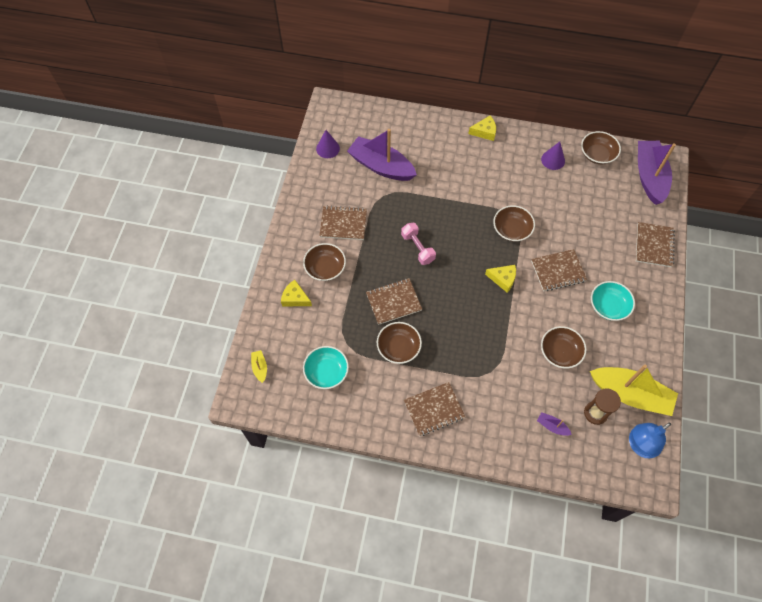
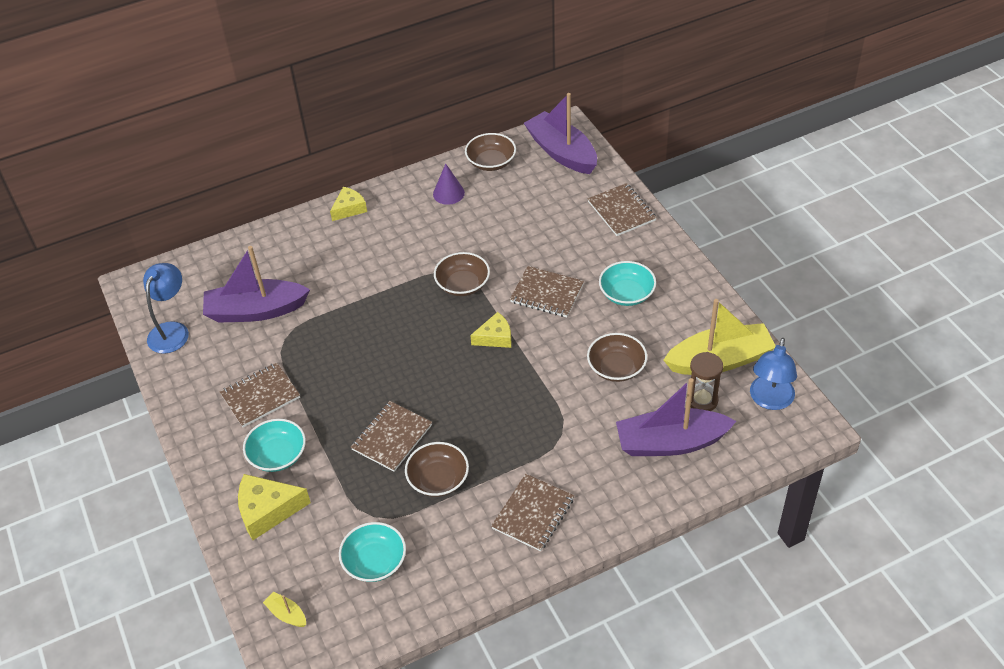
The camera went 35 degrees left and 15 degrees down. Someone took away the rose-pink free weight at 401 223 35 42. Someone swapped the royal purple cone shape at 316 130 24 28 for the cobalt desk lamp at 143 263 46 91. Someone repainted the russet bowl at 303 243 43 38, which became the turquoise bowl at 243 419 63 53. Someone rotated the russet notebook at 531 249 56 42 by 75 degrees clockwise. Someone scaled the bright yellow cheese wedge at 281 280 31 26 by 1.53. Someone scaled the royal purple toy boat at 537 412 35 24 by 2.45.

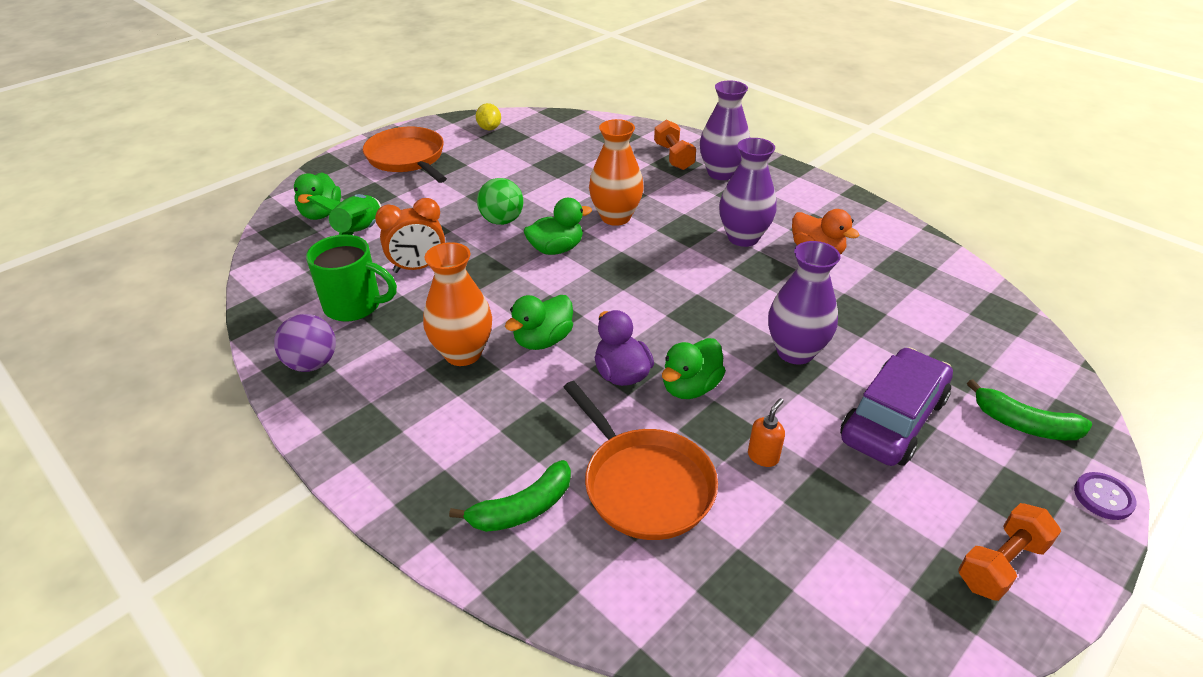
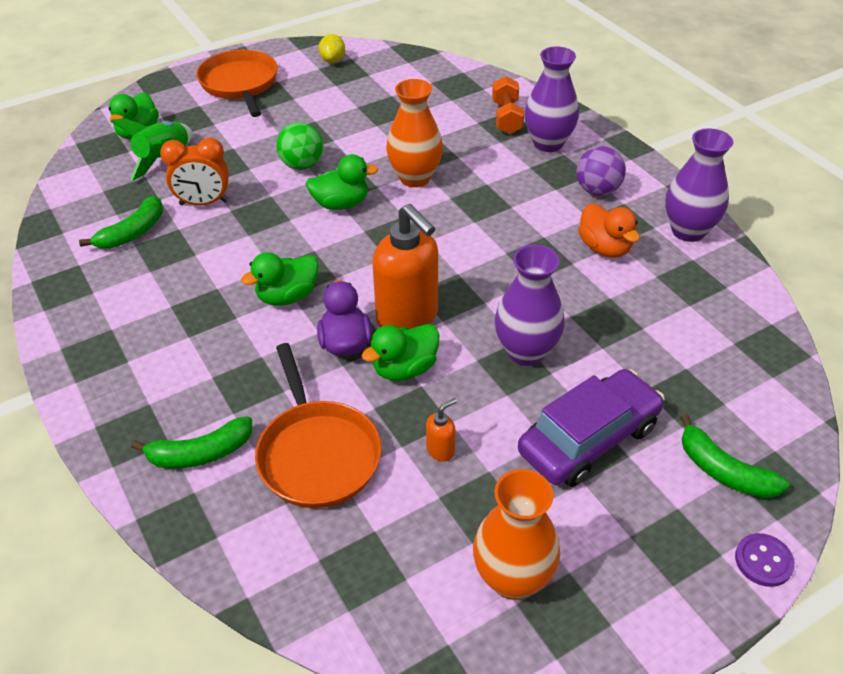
The camera went 15 degrees right and 5 degrees up. Someone took away the orange-coloured free weight at 958 503 103 98. Someone put down the orange-coloured pump bottle at 372 204 66 125. Someone carried the royal purple ball from 274 314 62 58 to 576 146 50 50. Someone carried the orange-coloured flower vase from 423 242 69 124 to 473 469 87 131. Someone carried the royal purple flower vase from 719 138 57 109 to 665 128 68 114. Someone swapped the leaf-green mug at 306 234 91 88 for the leaf-green banana at 79 196 84 53.

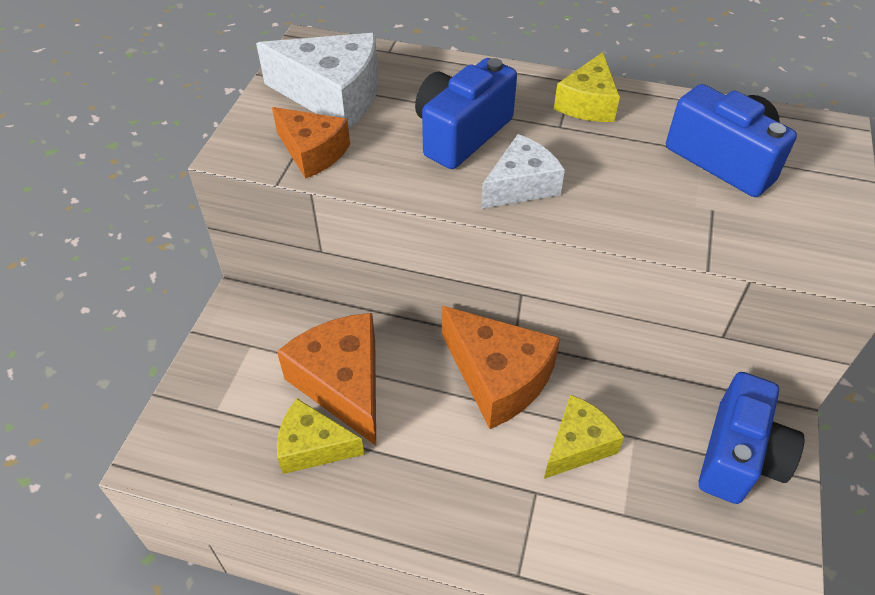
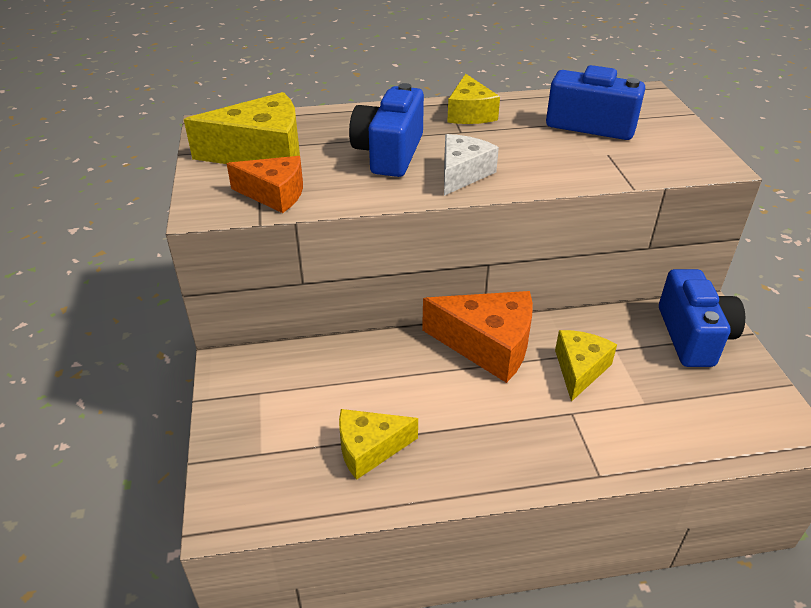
The camera went 25 degrees left and 10 degrees down. Someone took away the orange-coloured cheese wedge at 277 313 99 133. Someone repainted the snow-white cheese wedge at 256 33 122 96, which became the bright yellow cheese wedge at 184 92 116 72.

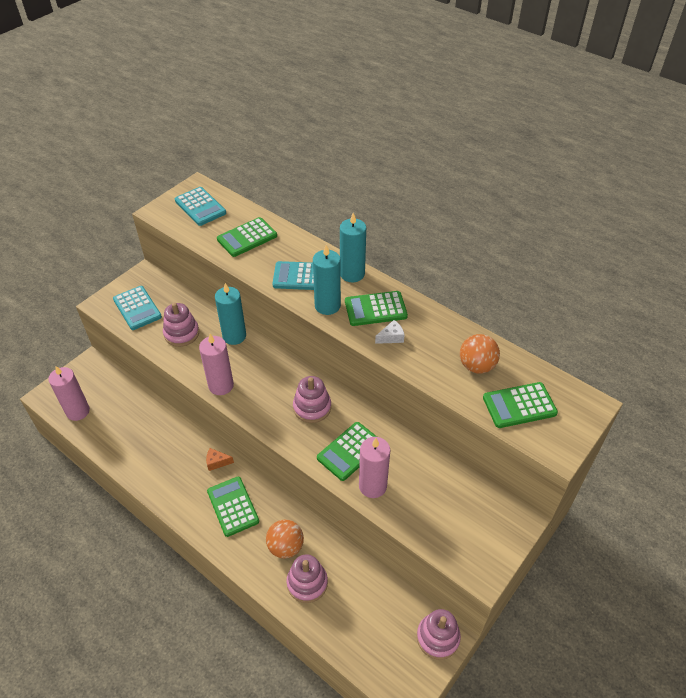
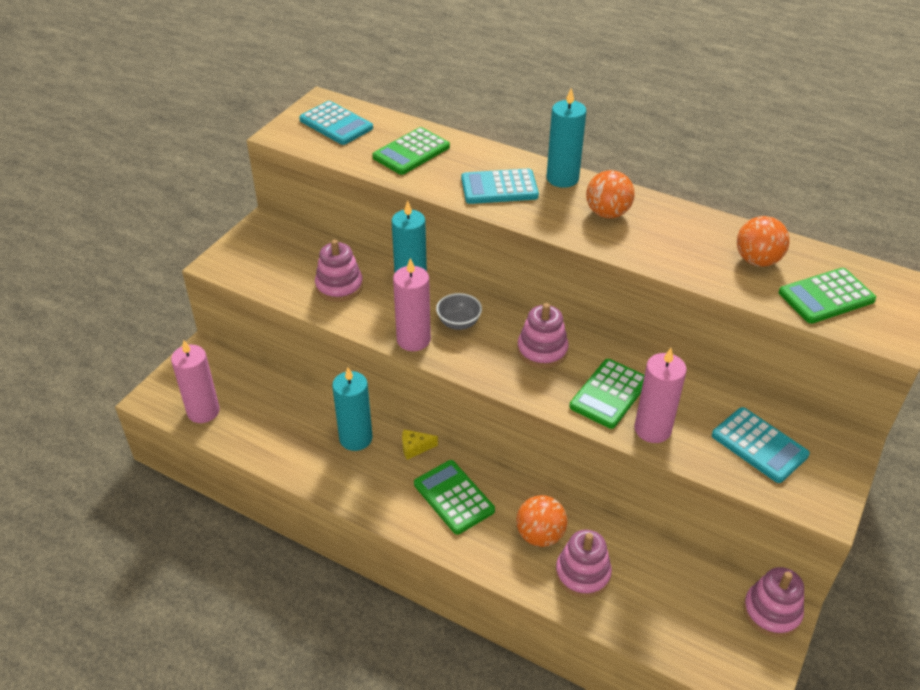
The camera went 10 degrees left and 5 degrees down. Someone took away the snow-white cheese wedge at 375 320 30 24. Someone put down the ash-grey bowl at 436 293 46 37. Someone carried the turquoise pocket calculator from 113 286 49 44 to 712 407 98 76. Someone carried the turquoise candle from 313 245 28 70 to 332 367 41 84. Someone swapped the leaf-green pocket calculator at 345 291 63 35 for the orange-coloured ball at 586 170 49 48. Someone repainted the orange-coloured cheese wedge at 206 448 28 23, which became the bright yellow cheese wedge at 402 430 36 30.

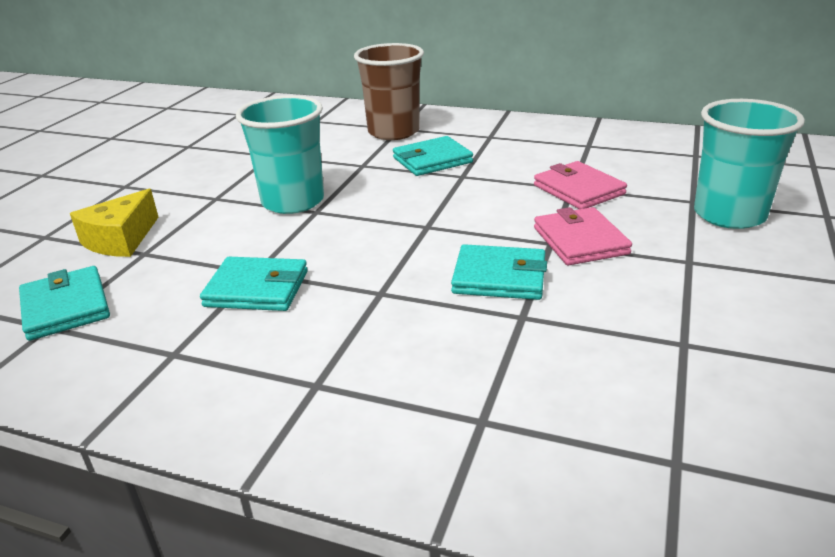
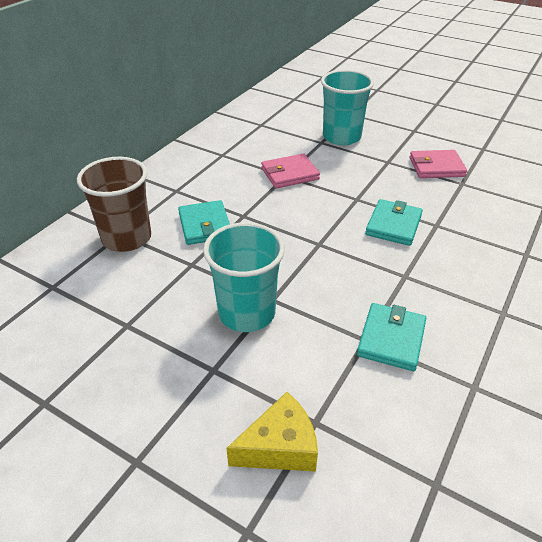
The camera went 80 degrees left and 10 degrees up. Someone took away the turquoise billfold at 19 266 91 75. Someone carried the rose-pink billfold from 534 207 98 59 to 410 150 57 28. Someone rotated the bright yellow cheese wedge at 70 189 88 68 by 60 degrees counterclockwise.

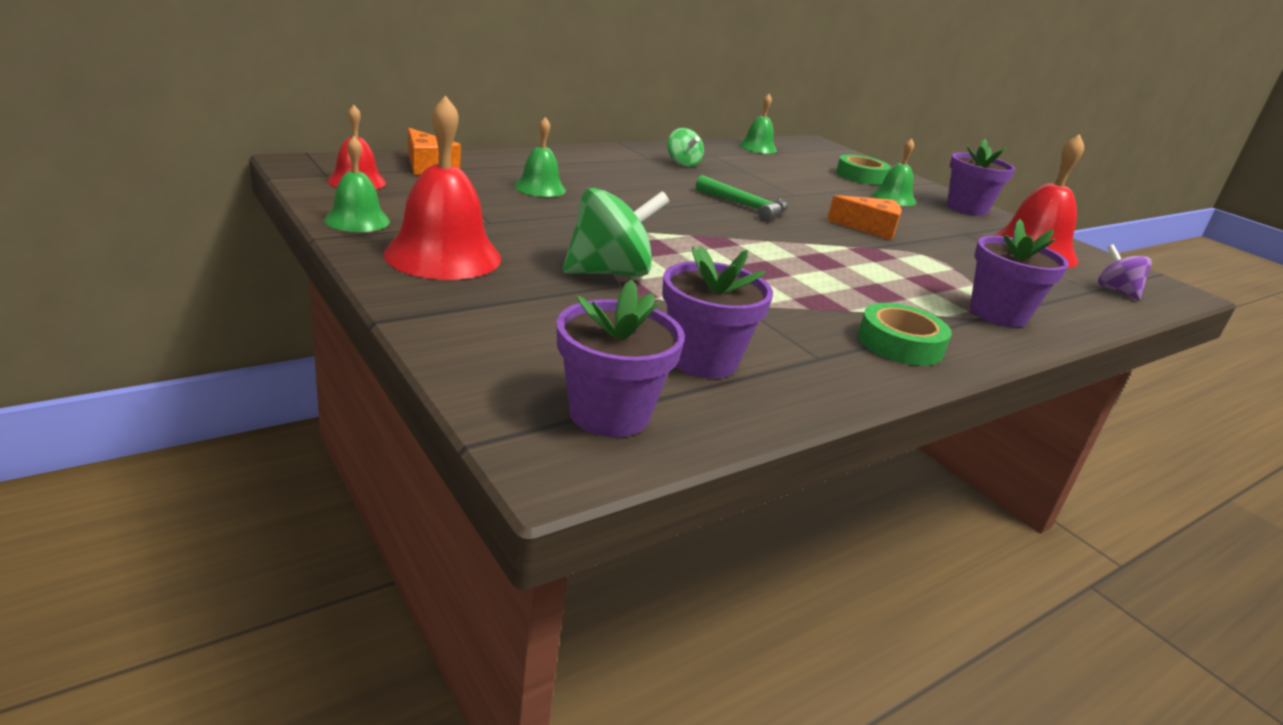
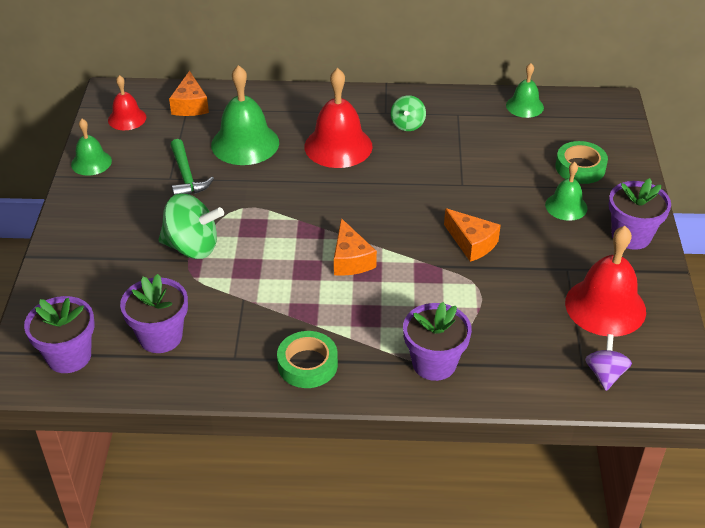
The camera went 40 degrees right and 15 degrees up. Someone put down the orange-coloured cheese wedge at 334 218 43 58. Someone carried the crimson school bell from 383 96 118 184 to 305 68 68 100. Someone carried the leaf-green claw hammer from 696 175 92 46 to 170 139 44 57. Someone scaled the leaf-green school bell at 514 117 52 80 by 1.73.

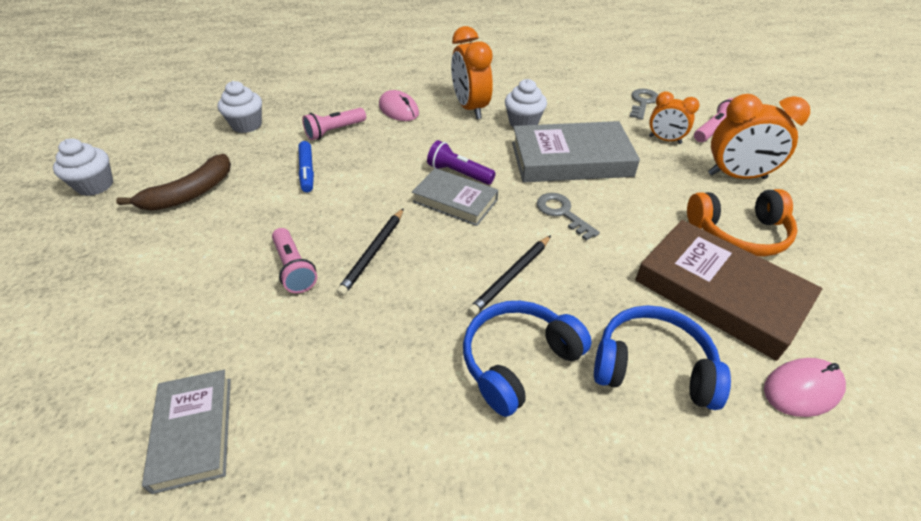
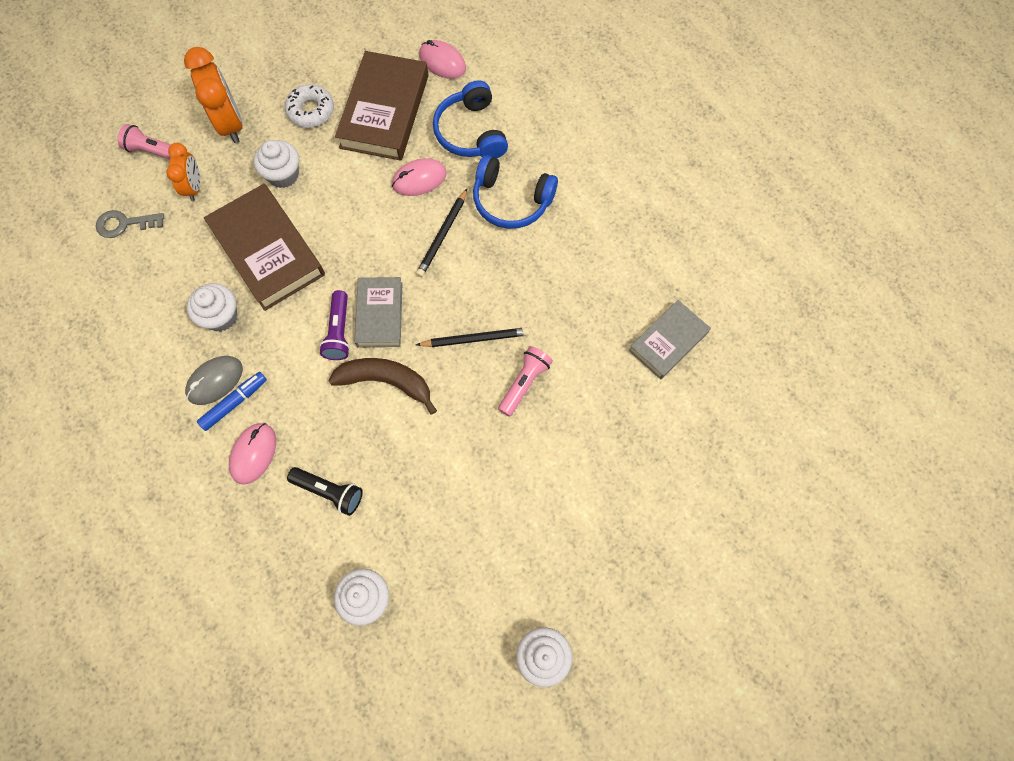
The camera went 120 degrees left and 25 degrees up. Someone took away the ash-grey door key at 537 193 63 48. Someone put down the snow-white muffin at 254 140 45 48. Someone put down the rose-pink computer mouse at 392 158 55 38. Someone carried the russet banana from 116 154 115 57 to 328 358 109 57. Someone carried the cobalt felt pen from 298 141 16 51 to 197 372 70 59. Someone swapped the orange-coloured bedside clock at 451 26 42 93 for the ash-grey computer mouse at 185 356 58 49. Someone swapped the orange-coloured headphones at 687 189 110 68 for the snow-white glazed donut at 285 84 49 44. Someone repainted the rose-pink flashlight at 302 108 64 32, which became the black flashlight at 287 467 76 49. Someone repainted the ash-grey hardcover at 512 121 128 62, which became the russet hardcover at 204 184 121 127. Someone rotated the black lead pencil at 468 235 83 81 by 105 degrees clockwise.

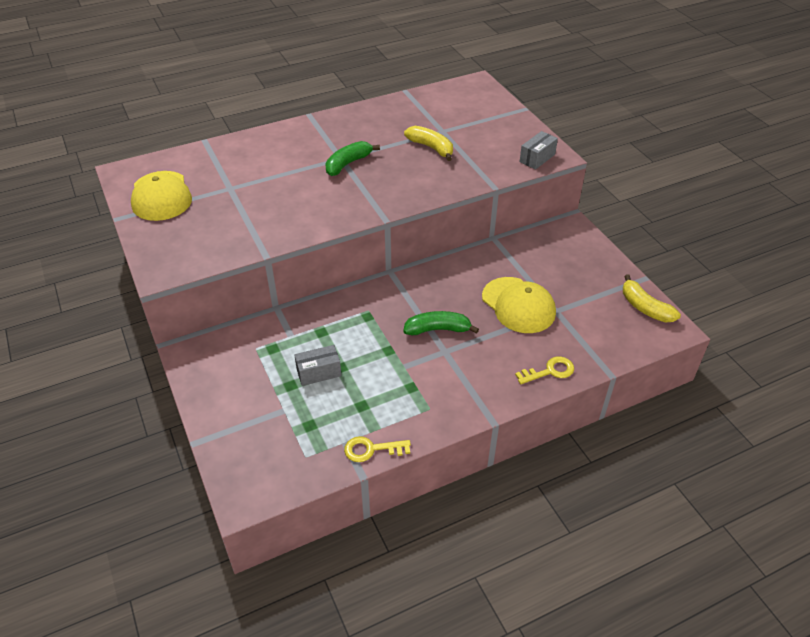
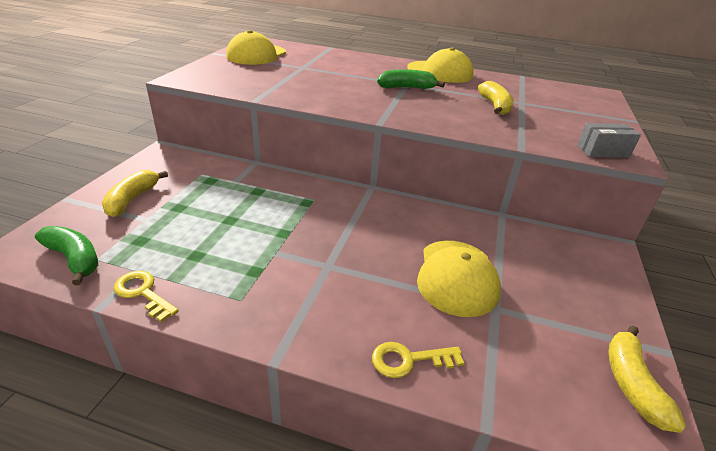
The camera went 40 degrees right and 10 degrees down. Someone took away the ash-grey package at 294 345 47 41. Someone put down the bright yellow banana at 102 170 66 47. Someone put down the bright yellow peaked cap at 407 47 66 36. Someone carried the leaf-green banana from 403 311 76 24 to 35 226 63 60. Someone rotated the bright yellow door key at 515 356 59 28 by 150 degrees clockwise.

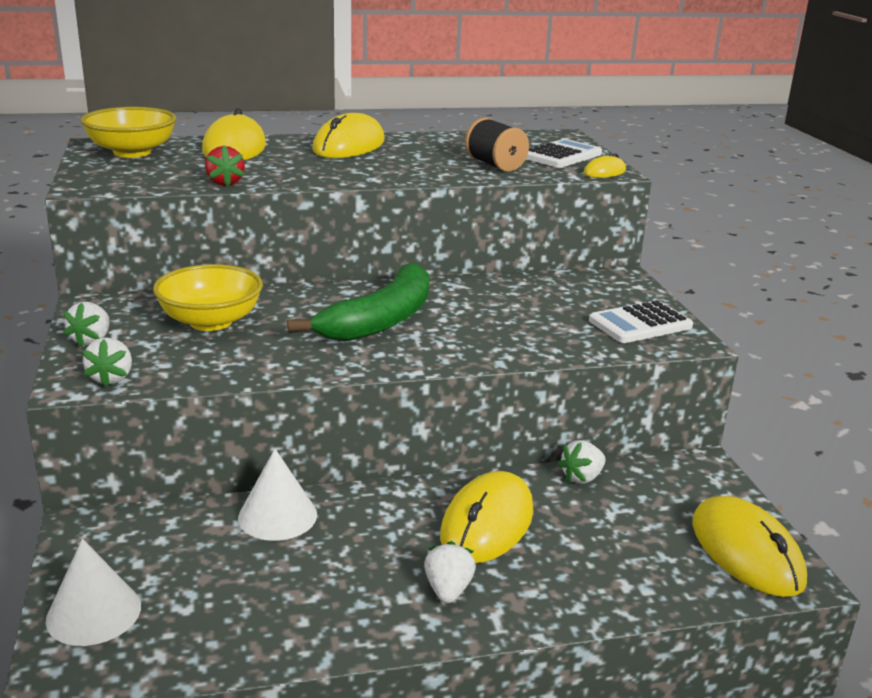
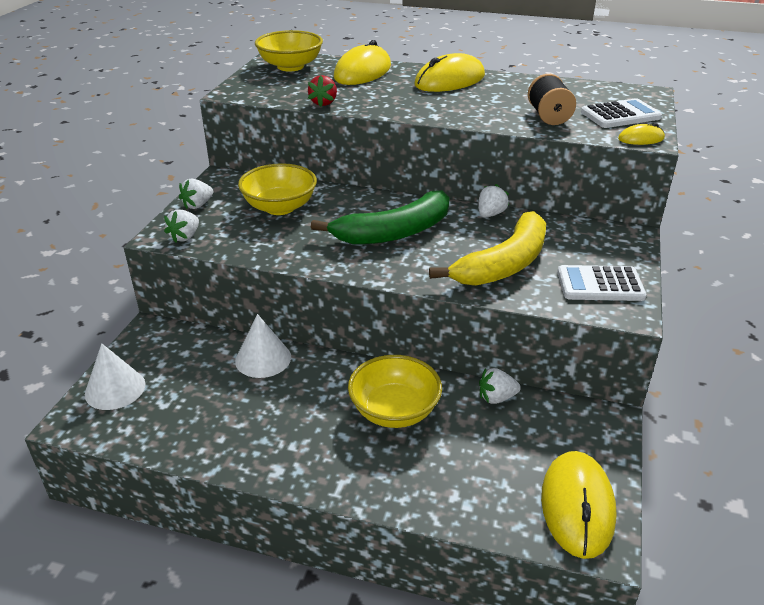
The camera went 30 degrees right and 10 degrees up. Someone put down the bright yellow banana at 429 211 117 75. Someone carried the snow-white berry from 424 541 52 62 to 478 184 31 33. Someone swapped the bright yellow computer mouse at 440 471 93 92 for the bright yellow bowl at 348 355 94 73.

